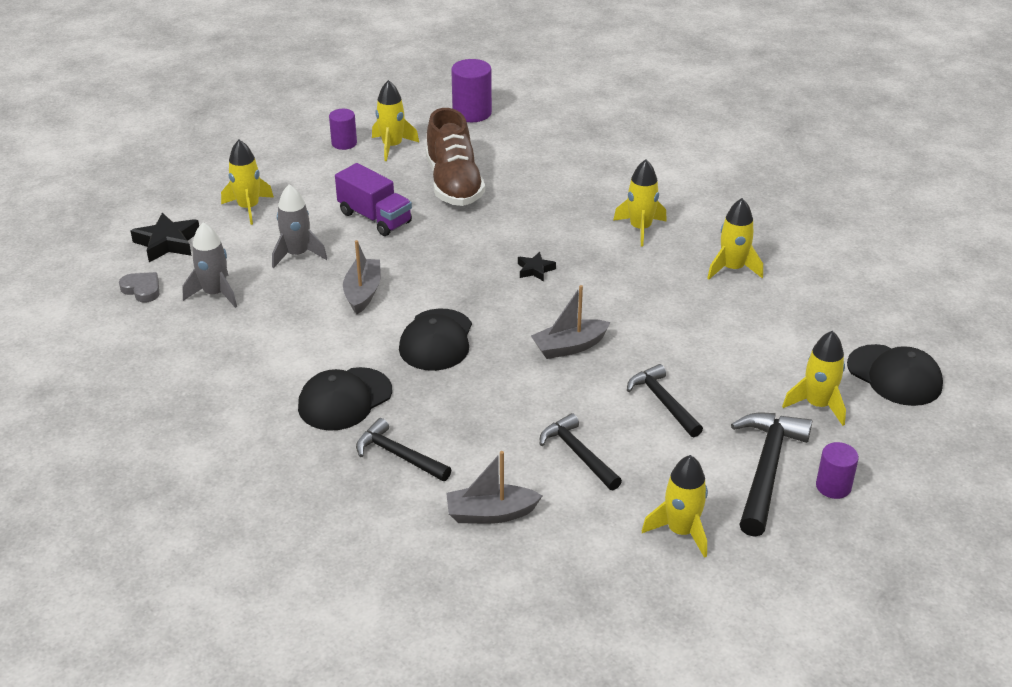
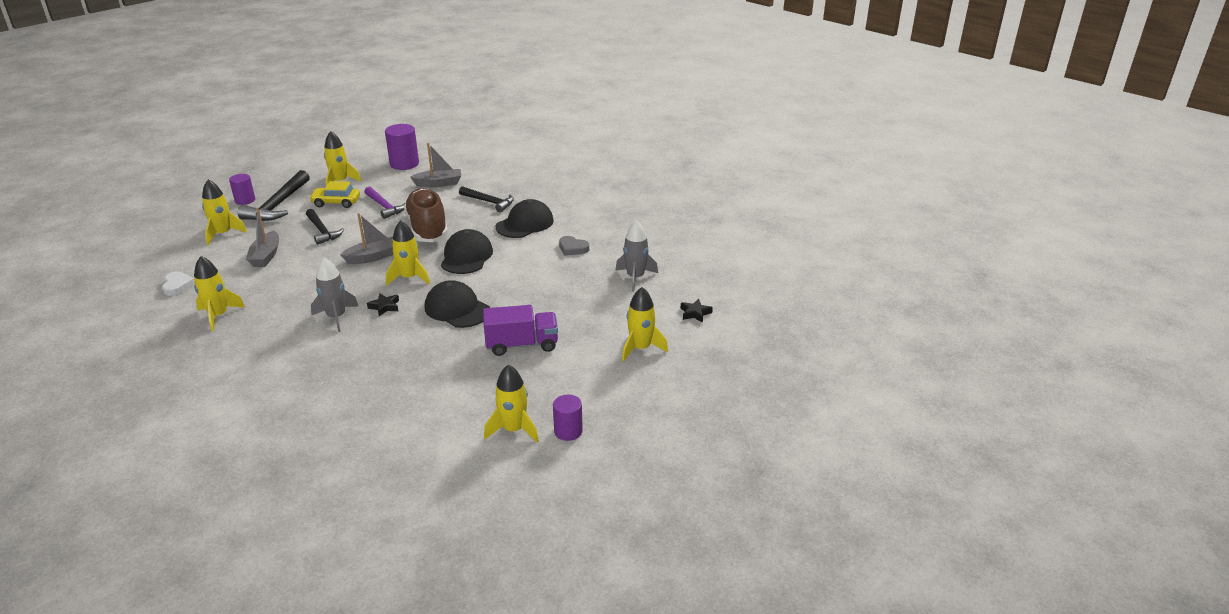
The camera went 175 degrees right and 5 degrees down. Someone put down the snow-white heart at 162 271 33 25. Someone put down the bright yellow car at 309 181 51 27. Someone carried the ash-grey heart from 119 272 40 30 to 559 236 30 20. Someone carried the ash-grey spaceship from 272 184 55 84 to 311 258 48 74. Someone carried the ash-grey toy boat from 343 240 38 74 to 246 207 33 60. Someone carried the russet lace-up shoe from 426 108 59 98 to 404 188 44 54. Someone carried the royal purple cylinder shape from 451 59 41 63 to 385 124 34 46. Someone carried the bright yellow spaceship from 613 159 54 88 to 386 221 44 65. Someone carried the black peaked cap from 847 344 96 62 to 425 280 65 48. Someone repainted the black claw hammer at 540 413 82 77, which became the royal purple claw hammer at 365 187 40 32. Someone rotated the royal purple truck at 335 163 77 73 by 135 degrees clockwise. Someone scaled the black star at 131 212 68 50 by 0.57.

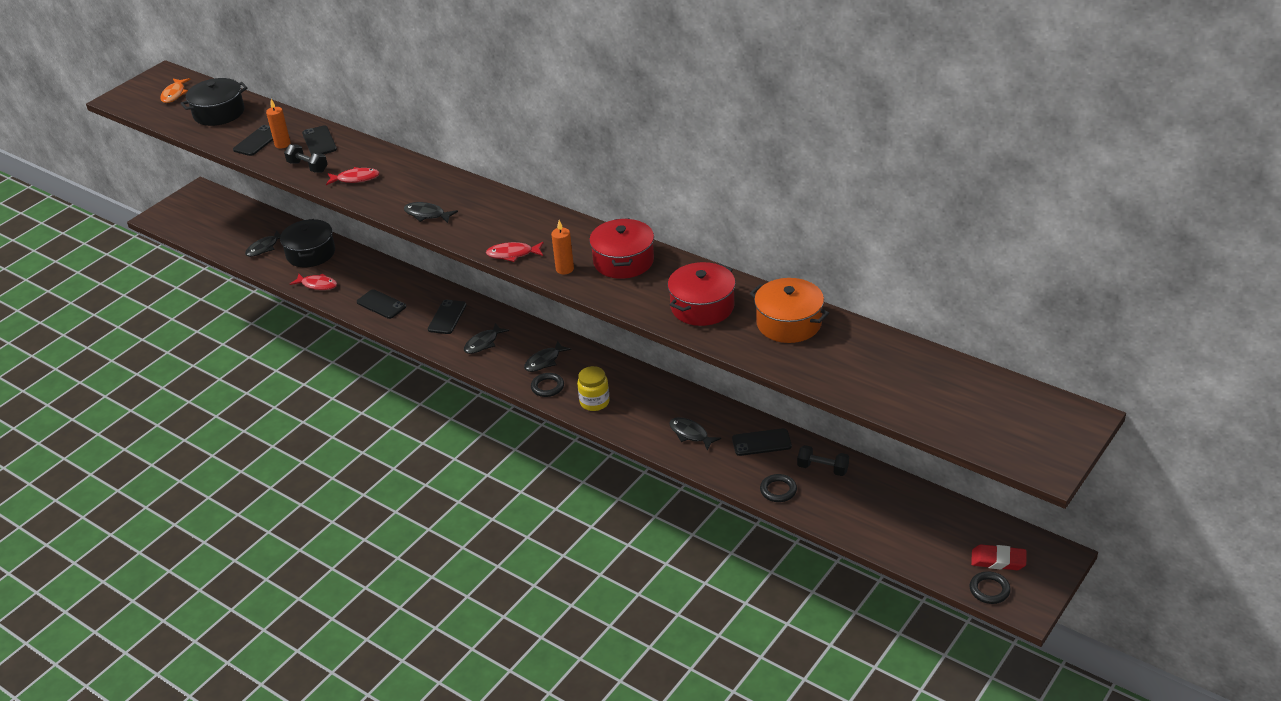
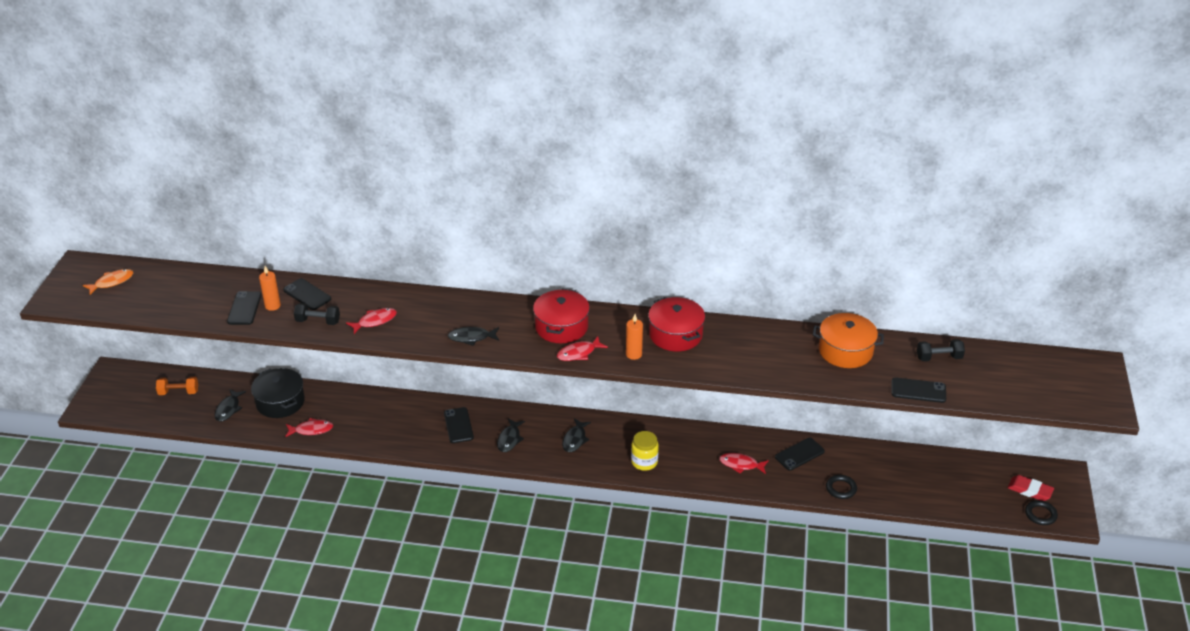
The camera went 30 degrees left and 0 degrees up. Someone took away the black stockpot at 181 78 67 48. Someone took away the black hoop at 531 373 33 24. Someone put down the orange-coloured free weight at 156 377 42 18. Someone carried the black phone from 357 289 49 30 to 891 378 55 25. Someone carried the crimson stockpot from 668 262 68 64 to 533 289 57 54. Someone carried the black free weight from 797 445 52 31 to 917 339 48 22. Someone repainted the black fish at 669 417 52 34, which became the crimson fish at 719 453 50 21. Someone rotated the orange-coloured fish at 160 78 31 25 by 105 degrees counterclockwise. Someone rotated the crimson eraser at 971 544 55 26 by 45 degrees clockwise.

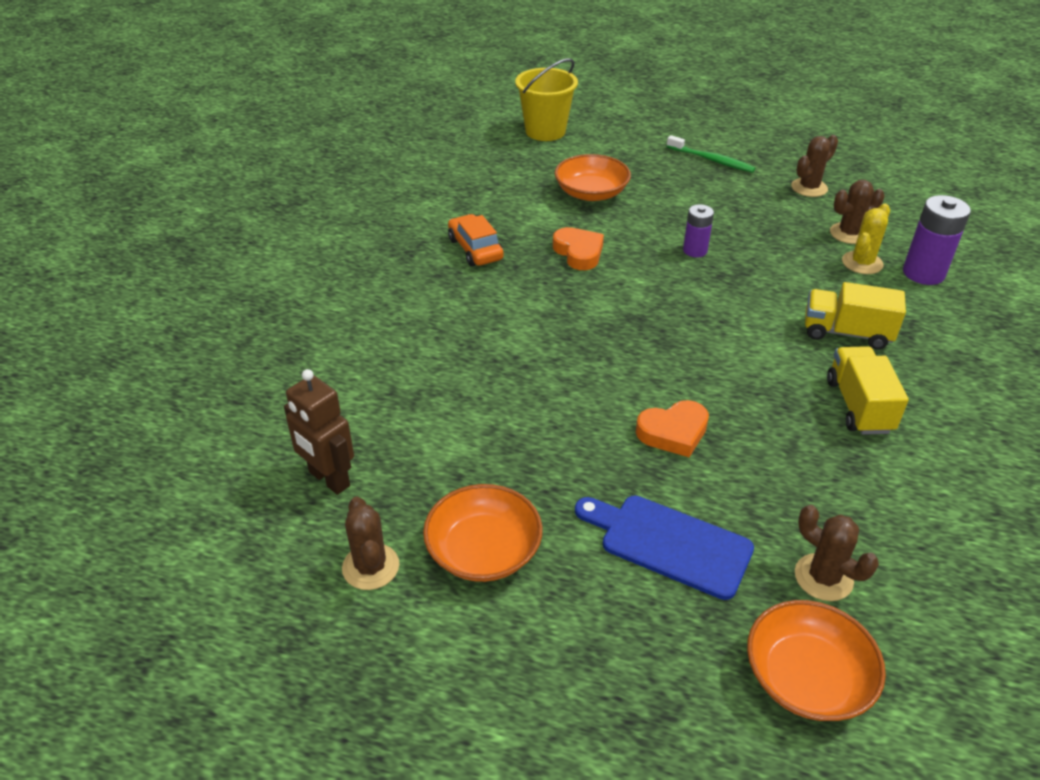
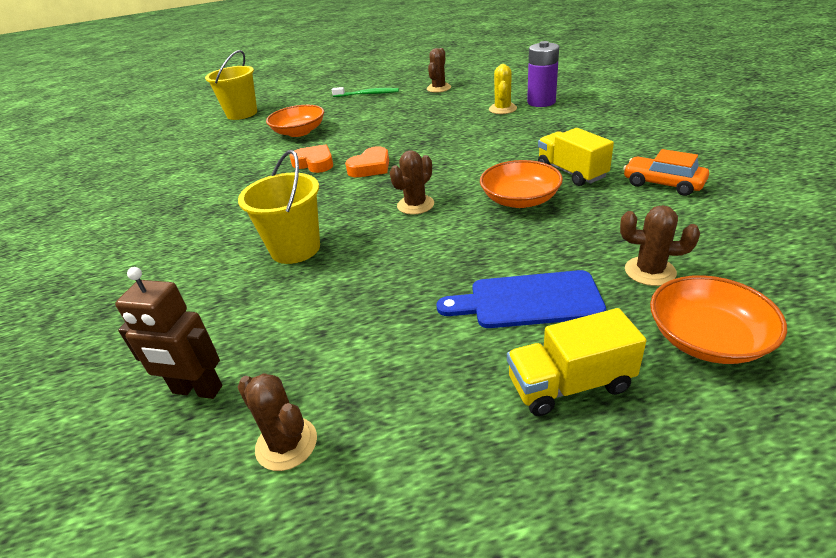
The camera went 25 degrees left and 5 degrees down. Someone took away the royal purple battery at 683 204 31 53. Someone put down the bright yellow sand bucket at 238 150 82 114. Someone carried the orange-coloured bowl from 423 484 120 98 to 480 160 83 48. Someone carried the orange-coloured car from 448 214 56 52 to 623 149 86 47. Someone carried the orange-coloured heart from 636 400 73 57 to 345 146 44 31. Someone carried the bright yellow truck from 805 282 101 68 to 507 308 139 108. Someone carried the russet prickly plant from 830 180 54 64 to 390 150 44 65.

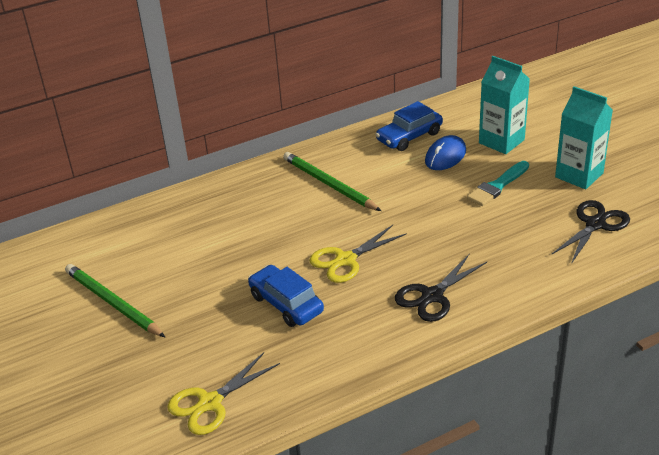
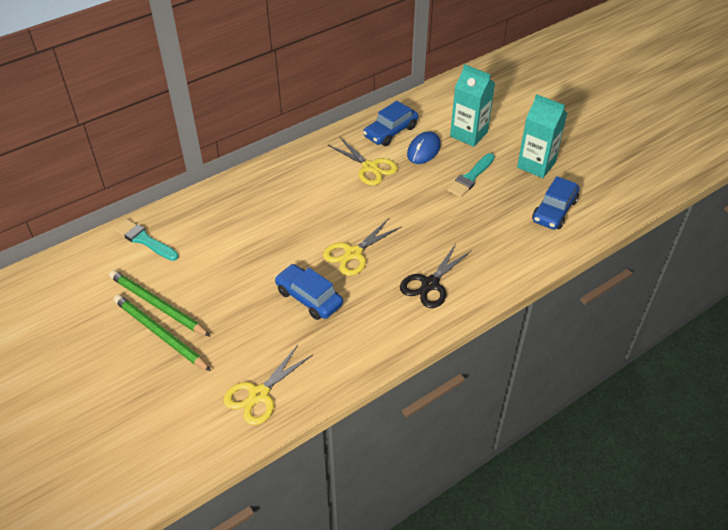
The camera went 10 degrees left and 10 degrees up. Someone put down the turquoise paintbrush at 114 219 64 42. Someone put down the bright yellow scissors at 328 137 70 49. Someone carried the leaf-green lead pencil from 283 152 98 59 to 113 295 98 76. Someone swapped the black scissors at 551 200 79 64 for the cobalt car at 532 176 47 54.

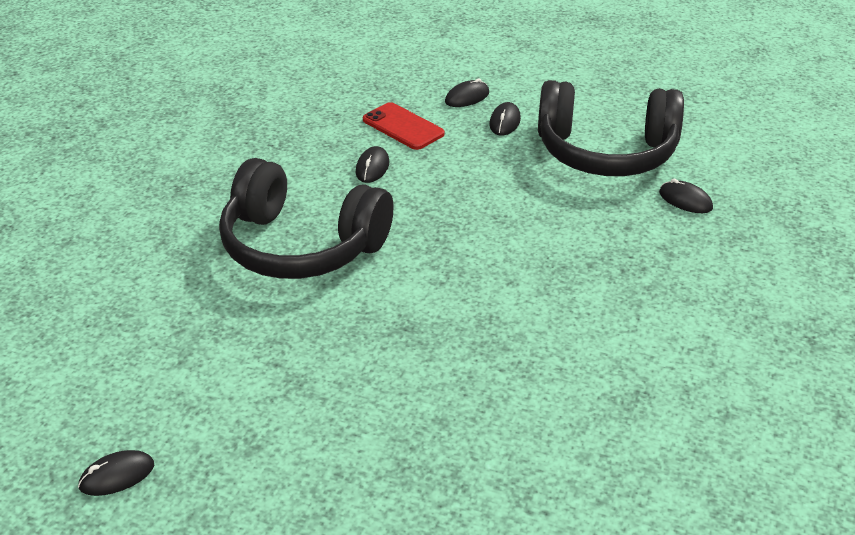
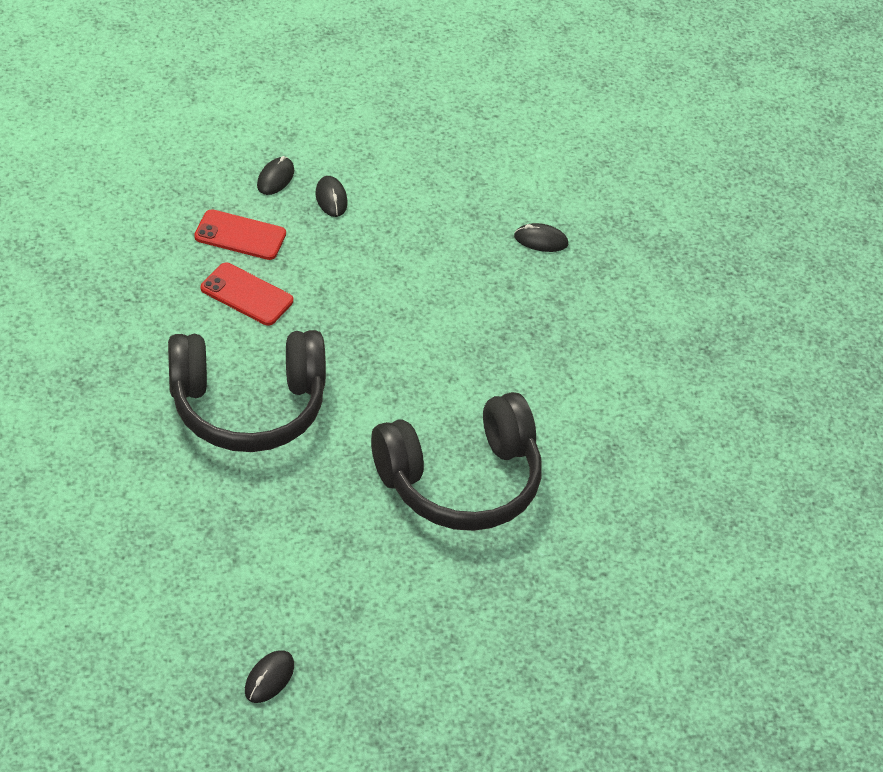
The camera went 35 degrees left and 10 degrees up. Someone carried the black headphones from 538 80 146 96 to 371 392 171 139. Someone swapped the black computer mouse at 356 146 33 37 for the crimson phone at 201 263 92 63.

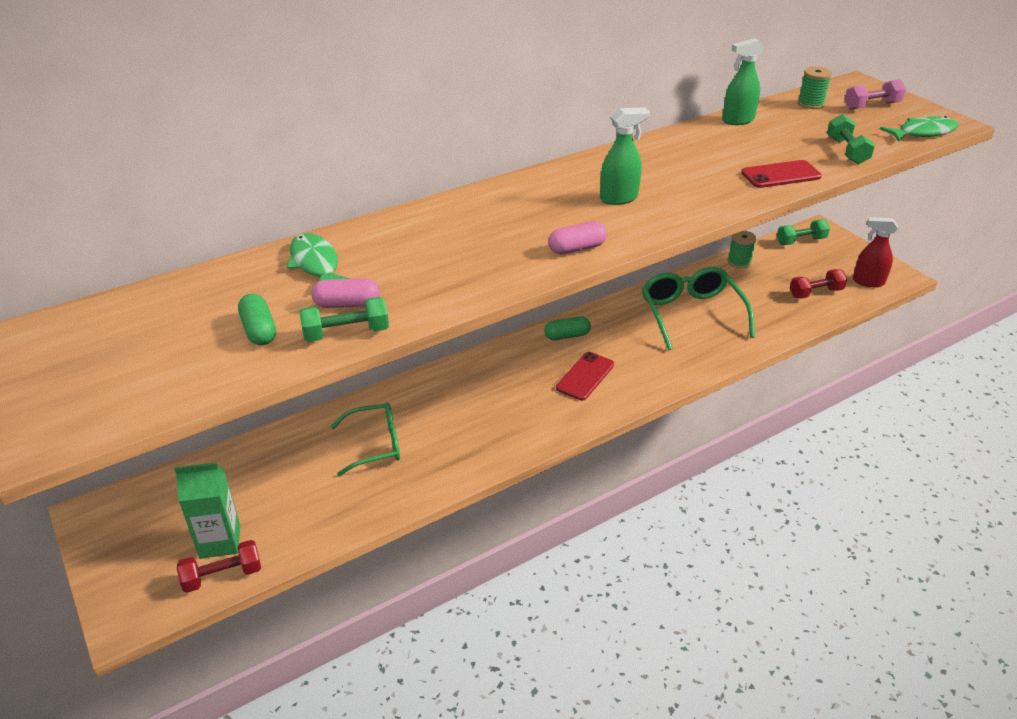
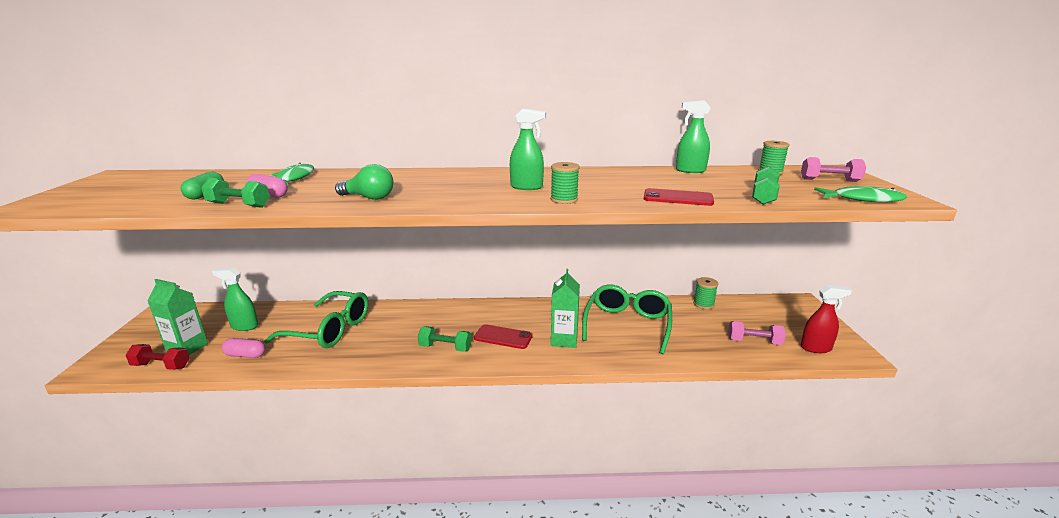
The camera went 30 degrees right and 15 degrees down. Someone took away the leaf-green pill shape at 544 316 47 24. Someone put down the leaf-green spray bottle at 212 267 46 64. Someone put down the leaf-green lightbulb at 335 164 58 36. Someone put down the leaf-green spool at 551 162 29 42. Someone put down the leaf-green milk carton at 551 269 29 79. Someone carried the rose-pink pill shape from 548 221 59 33 to 222 338 44 20. Someone carried the leaf-green free weight from 777 220 53 25 to 418 326 53 26. Someone repainted the crimson free weight at 790 269 57 30, which became the rose-pink free weight at 728 321 58 24. Someone rotated the crimson phone at 556 352 58 49 by 45 degrees clockwise. Someone rotated the crimson spray bottle at 853 217 45 70 by 135 degrees clockwise. Someone scaled the leaf-green spectacles at 331 403 69 73 by 1.50.

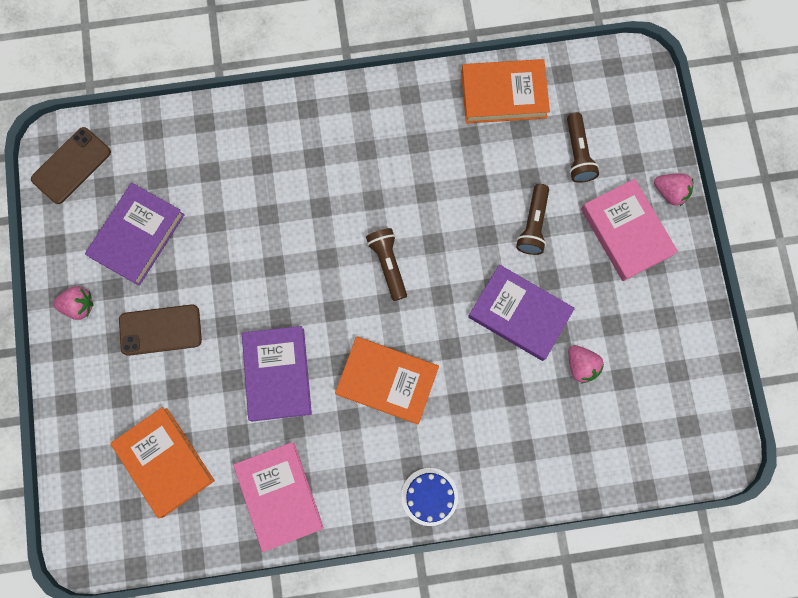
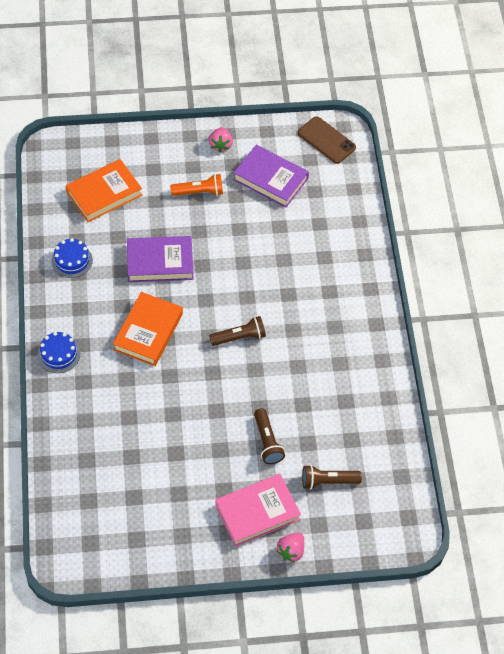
The camera went 90 degrees right and 20 degrees down. Someone took away the orange-coloured hardcover at 461 59 89 65. Someone took away the royal purple hardcover at 468 264 107 97. Someone took away the rose-pink berry at 568 345 36 39. Someone swapped the russet phone at 119 304 83 52 for the orange-coloured flashlight at 170 174 53 22. Someone swapped the rose-pink hardcover at 233 442 91 110 for the cobalt cake at 51 238 42 40. Someone rotated the russet flashlight at 516 184 33 71 by 120 degrees counterclockwise.

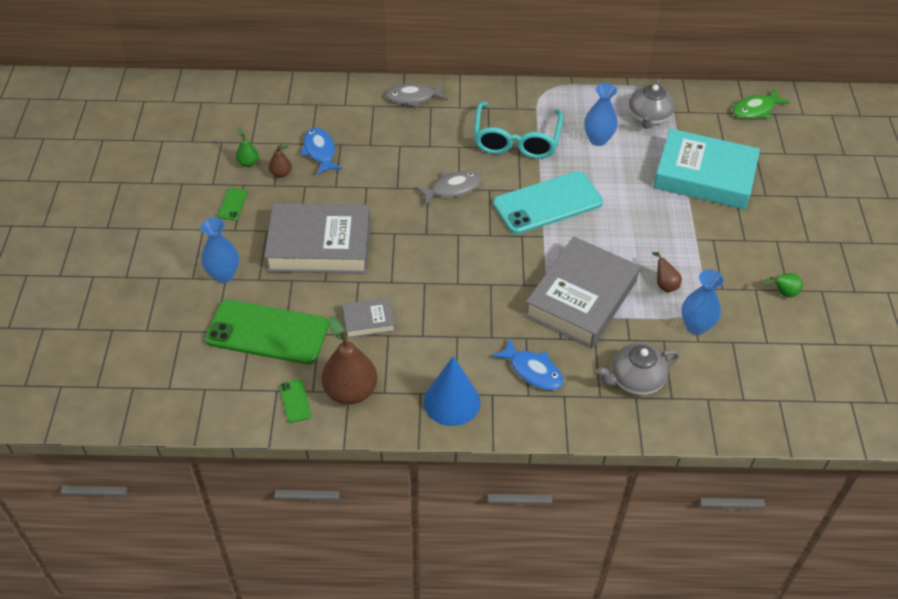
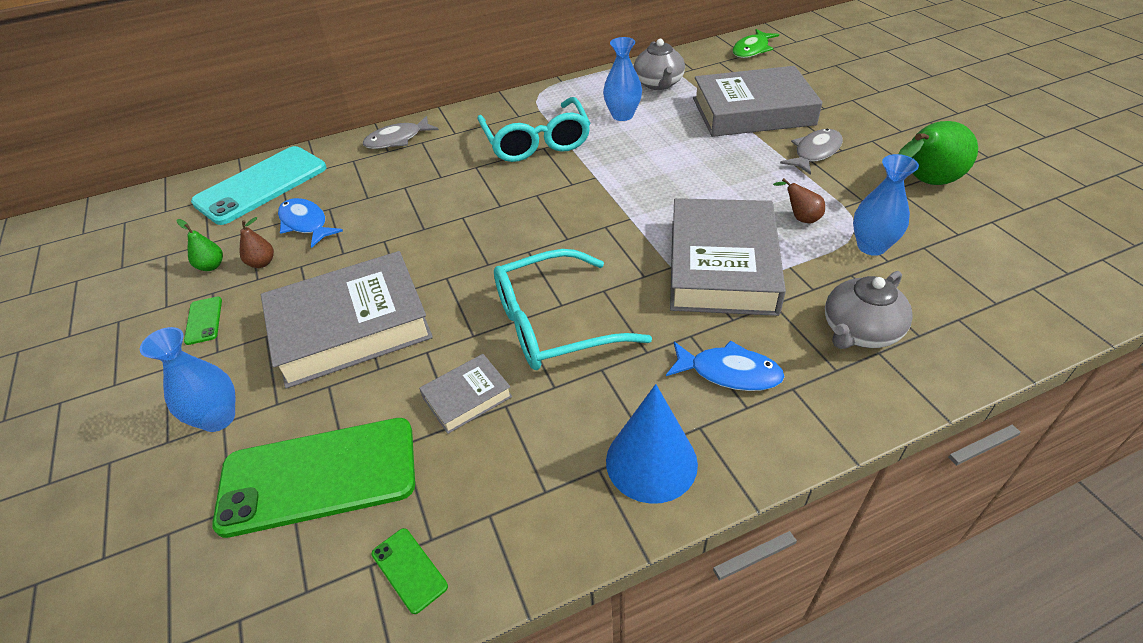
The camera went 20 degrees left and 5 degrees down. Someone took away the russet toy pear at 321 316 56 89. Someone put down the turquoise spectacles at 494 249 158 121. Someone carried the ash-grey fish from 415 171 66 35 to 780 129 63 46. Someone carried the turquoise phone from 493 171 110 63 to 191 146 135 79. Someone repainted the turquoise hardcover at 653 128 107 81, which became the ash-grey hardcover at 693 66 129 71. Someone scaled the leaf-green toy pear at 762 273 41 24 by 2.06.

